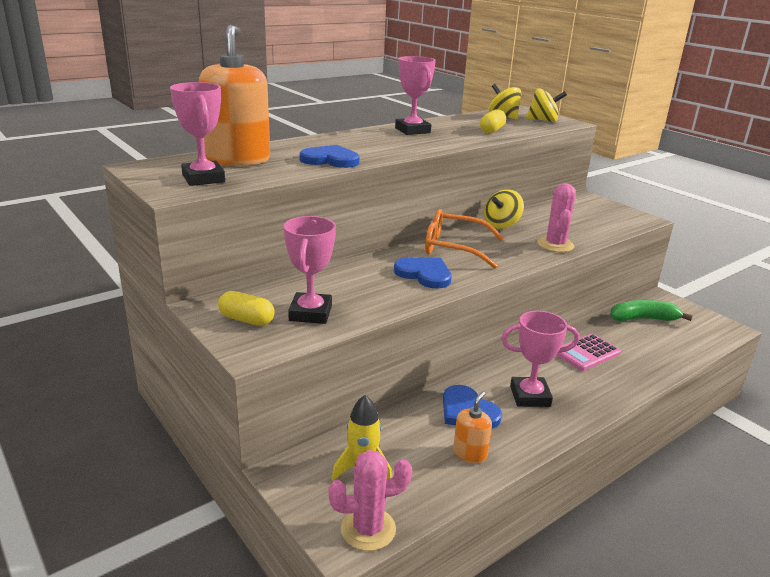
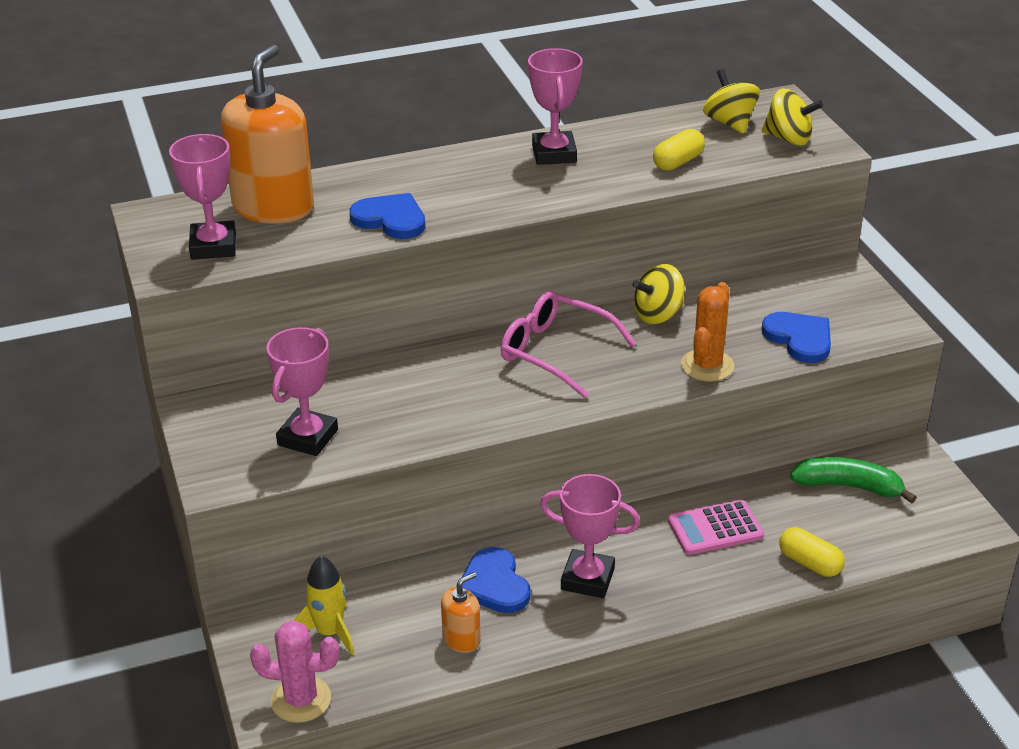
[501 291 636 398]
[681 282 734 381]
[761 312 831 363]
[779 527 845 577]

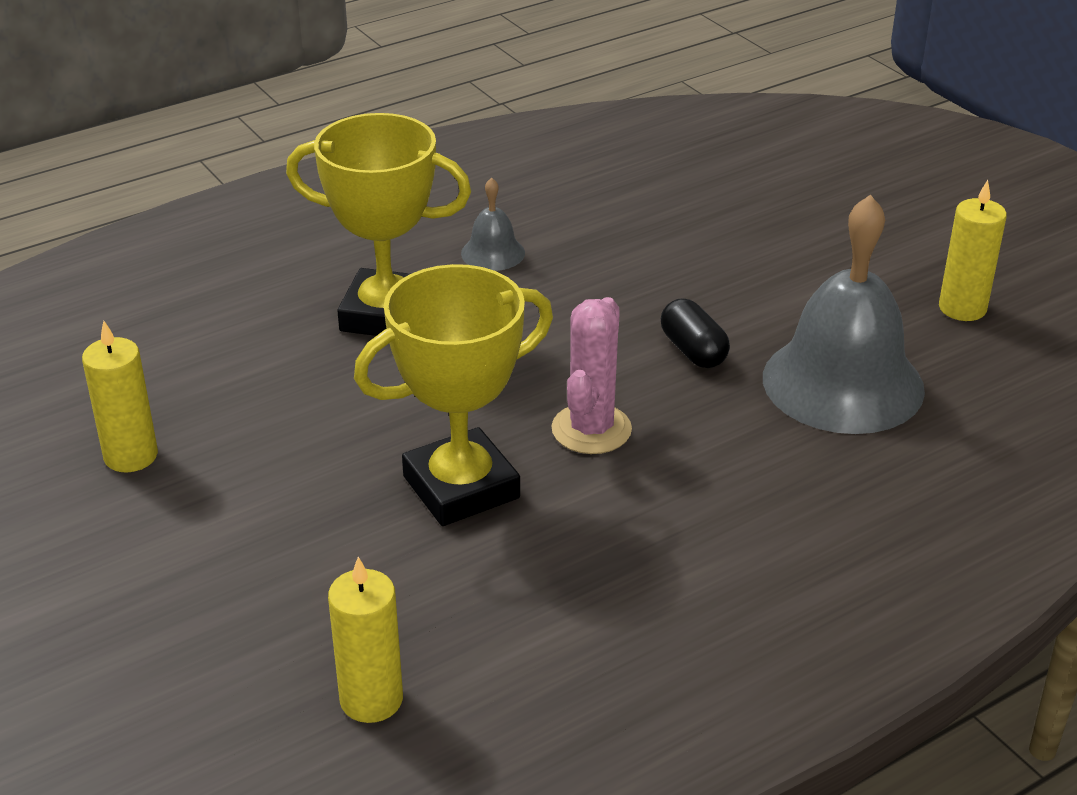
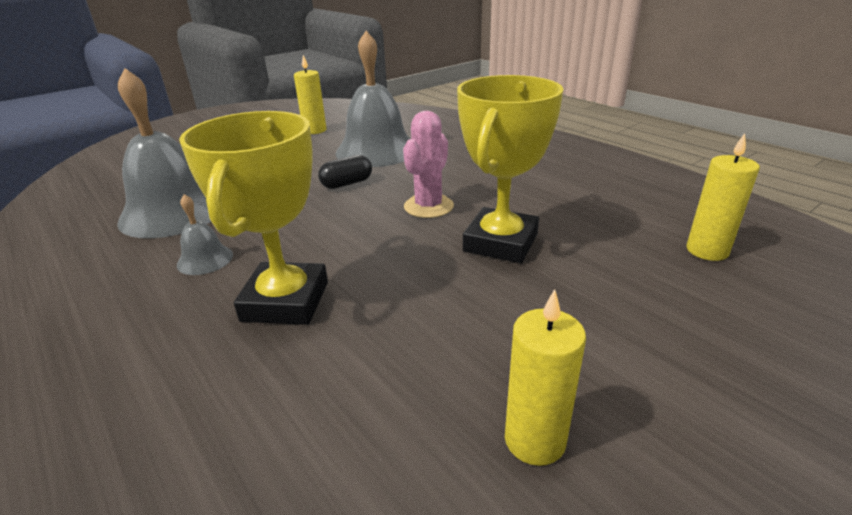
[117 68 211 238]
[403 111 454 218]
[457 75 563 263]

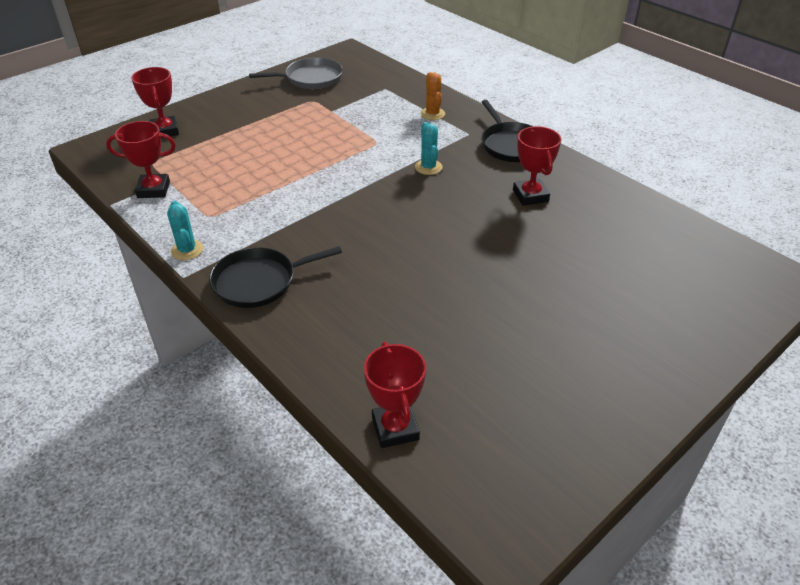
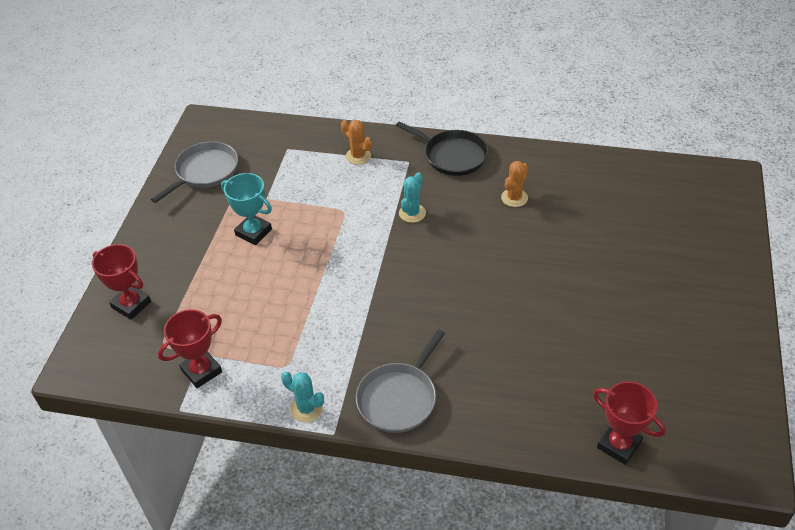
[221 173 272 245]
[356 329 445 433]
[399 172 426 223]
[501 161 528 207]

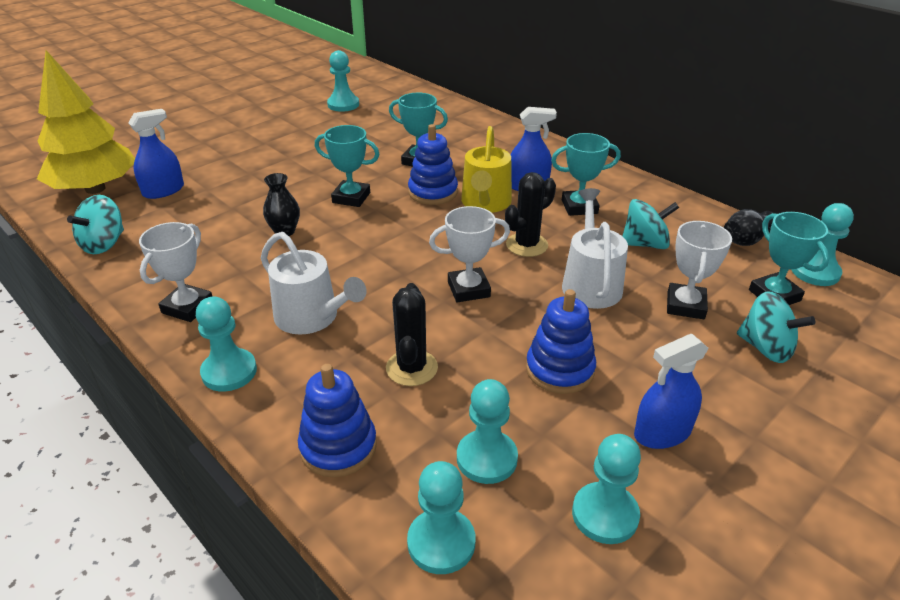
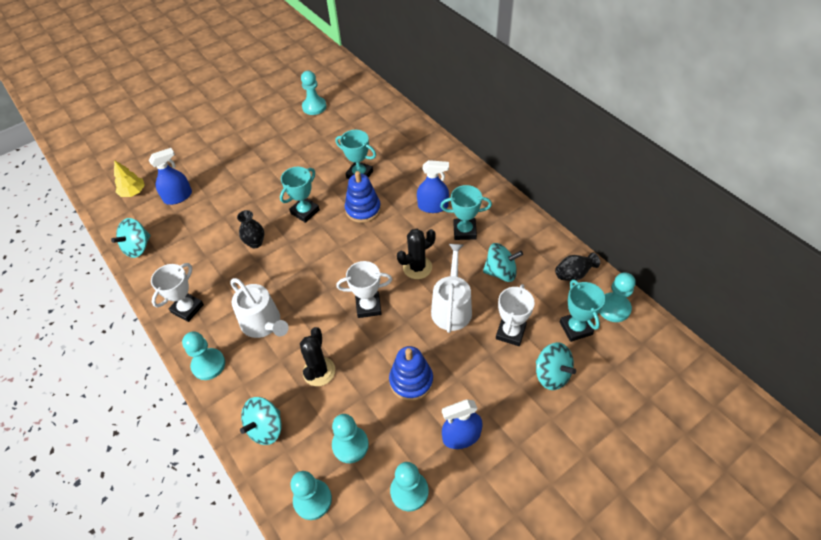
[114 160 145 197]
[240 397 281 445]
[280 167 320 223]
[461 126 512 213] (first image)

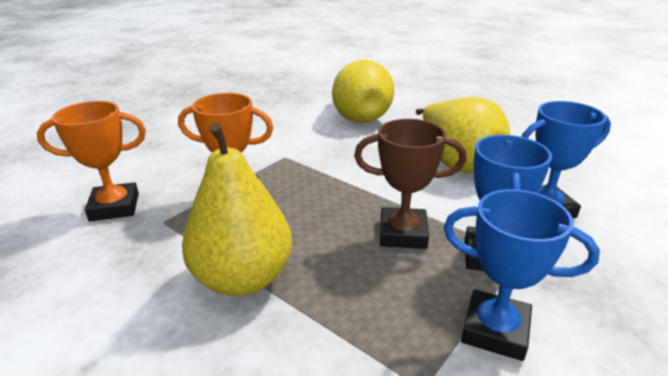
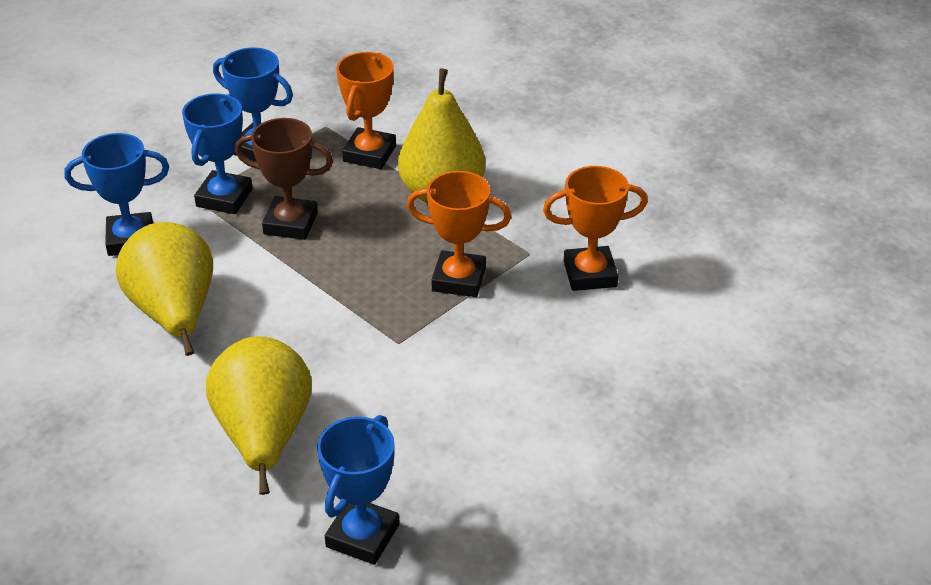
[317 415 399 565]
[336 52 396 169]

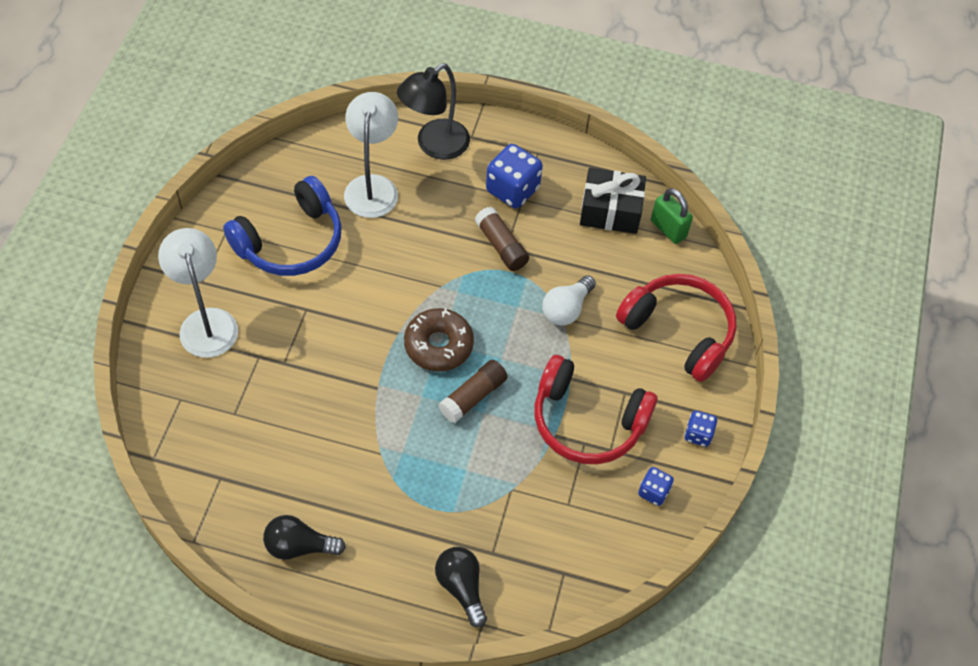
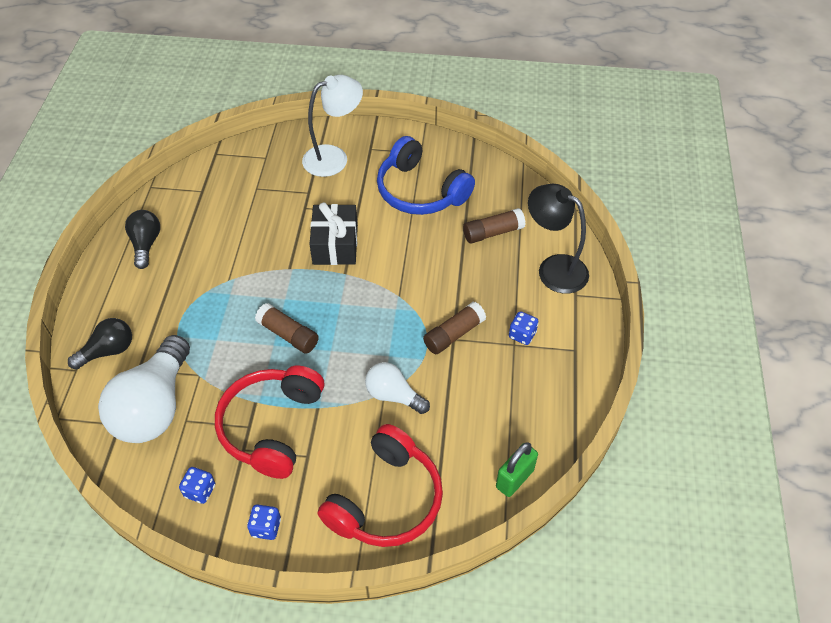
[98 335 190 443]
[310 202 358 265]
[463 208 526 243]
[509 311 538 345]
[404 308 474 371] (first image)

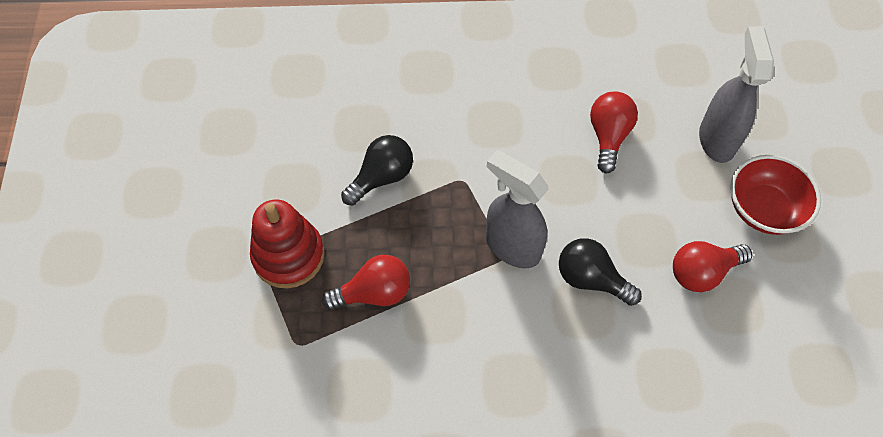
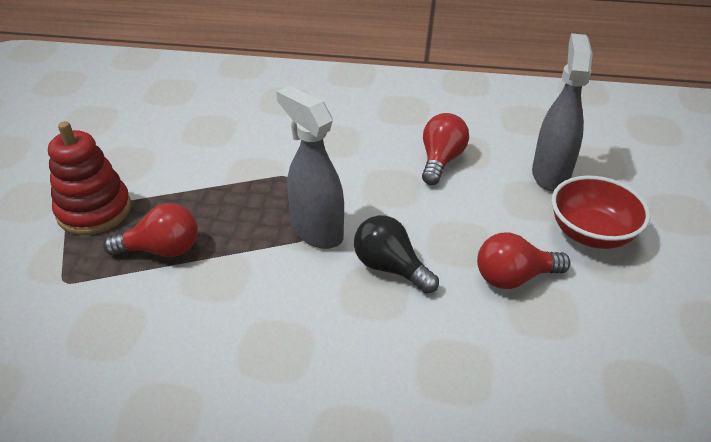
[341 135 413 206] (first image)

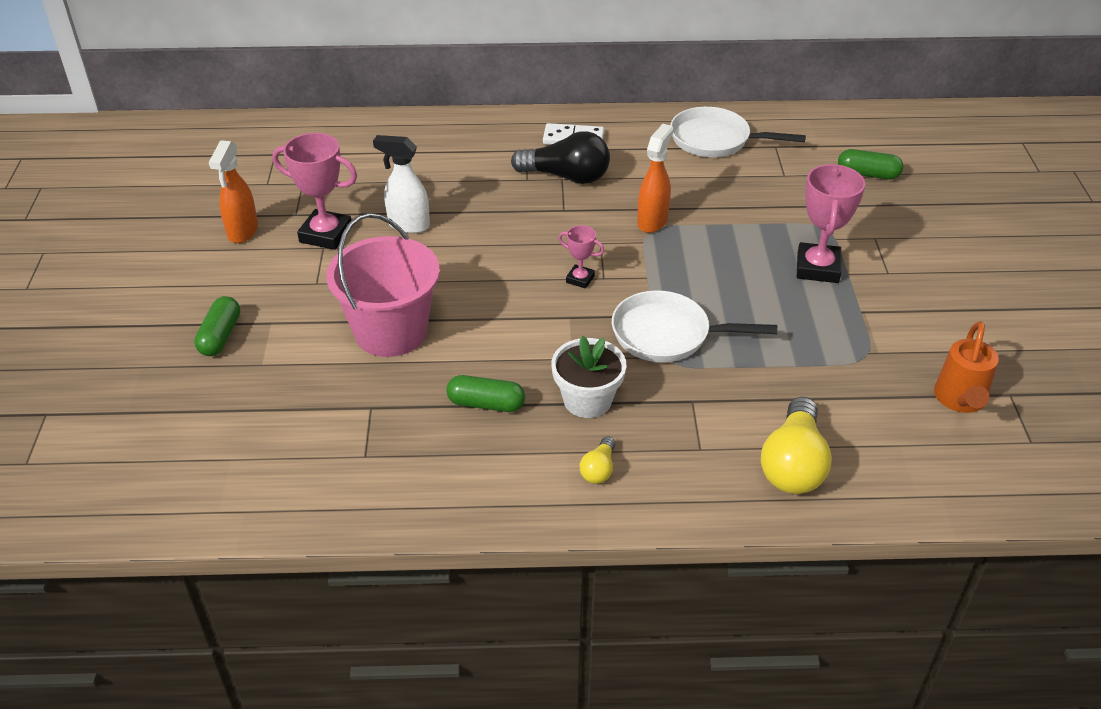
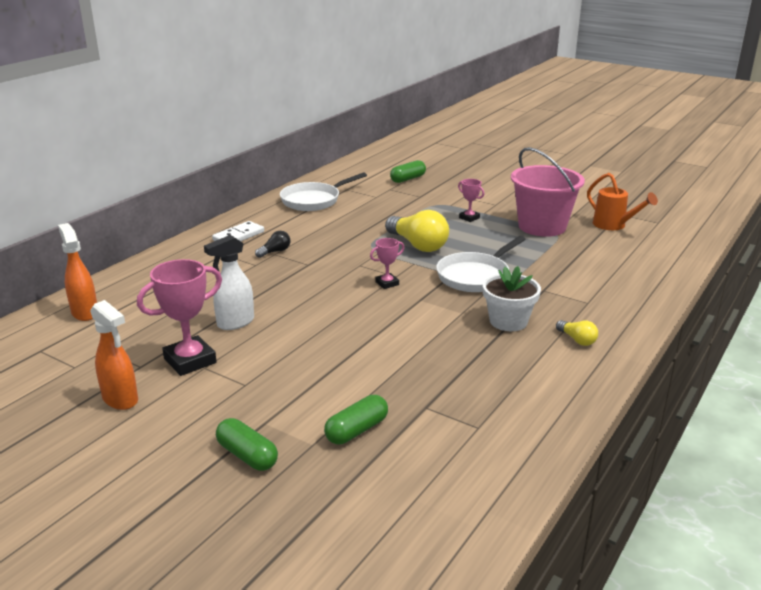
[58 223 97 321]
[255 231 290 258]
[324 395 388 444]
[385 210 449 252]
[458 179 484 222]
[511 147 585 237]

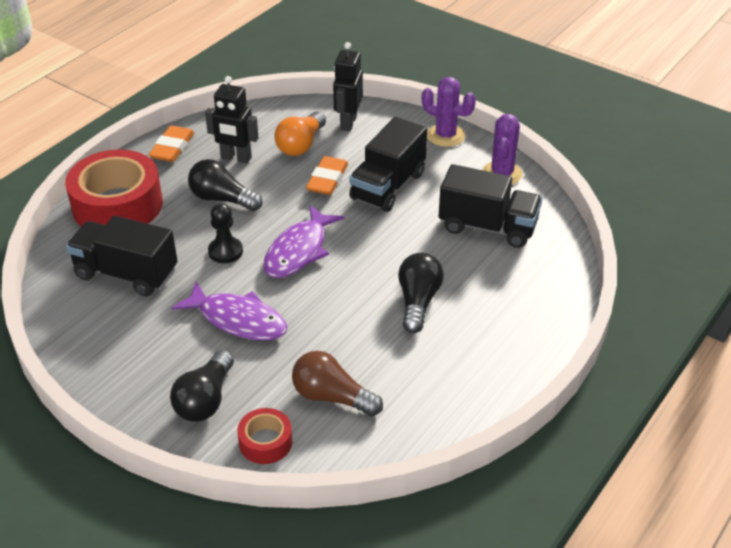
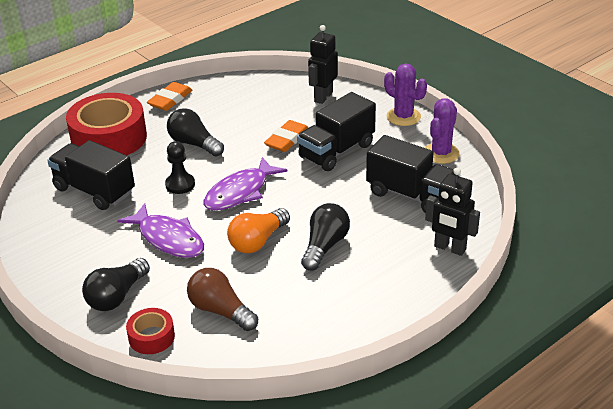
[227 208 290 253]
[425 167 480 256]

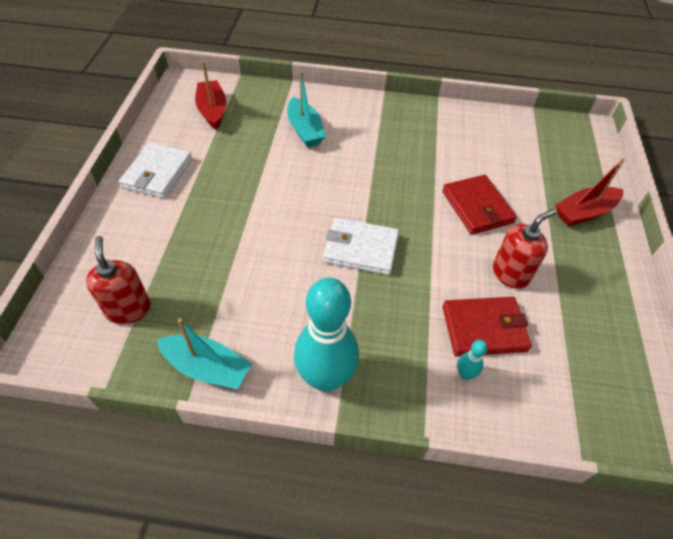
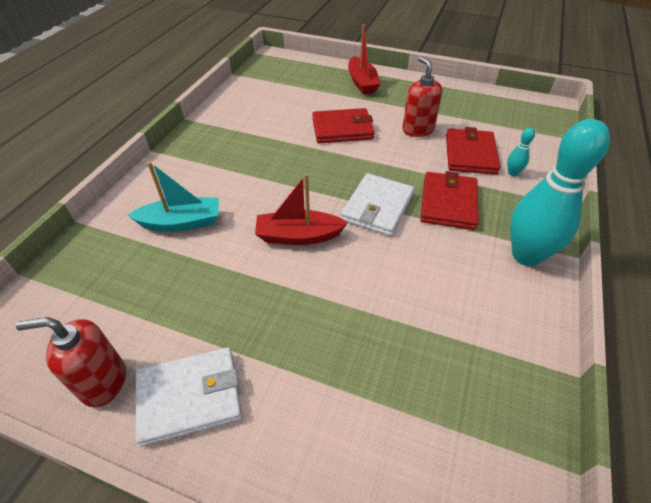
[16 317 126 407]
[136 348 242 447]
[255 174 348 245]
[420 171 479 230]
[157 318 252 390] (first image)

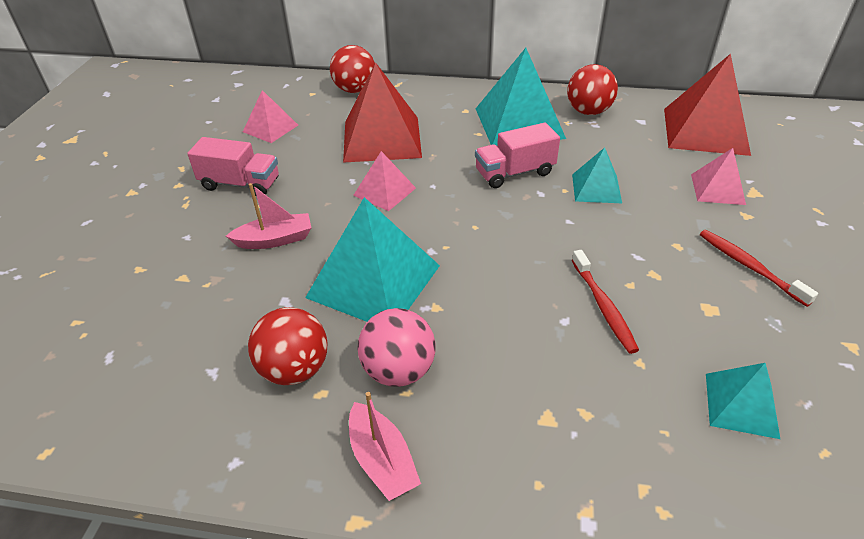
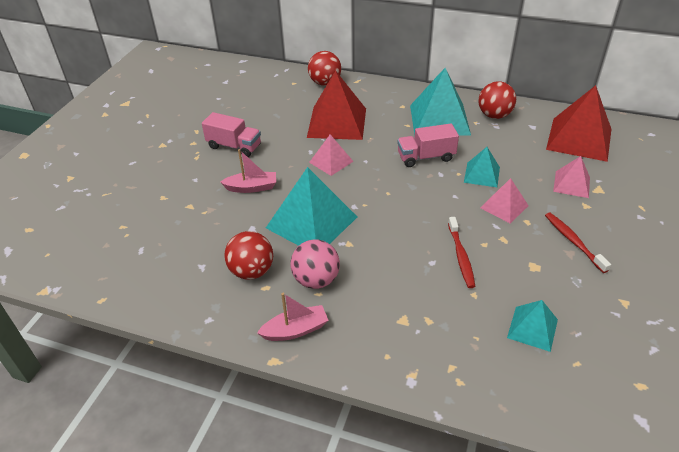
[257 293 329 341]
[480 178 529 223]

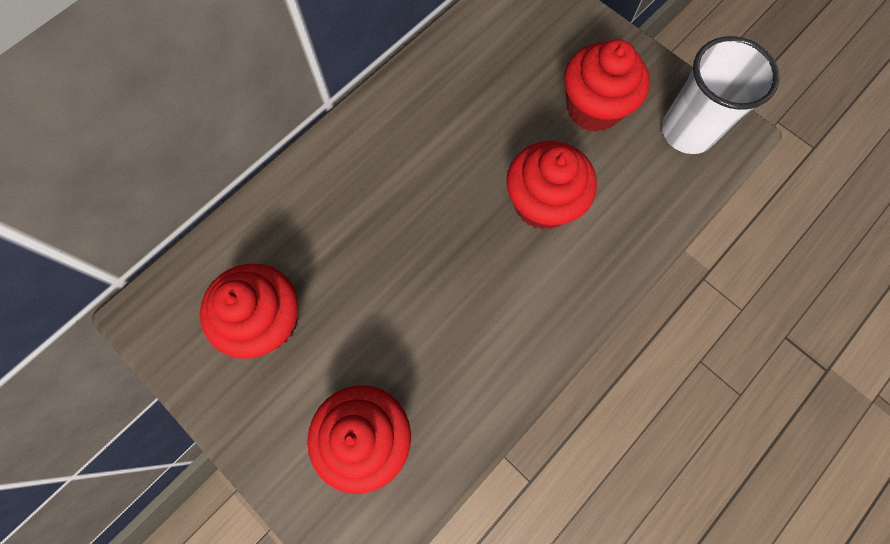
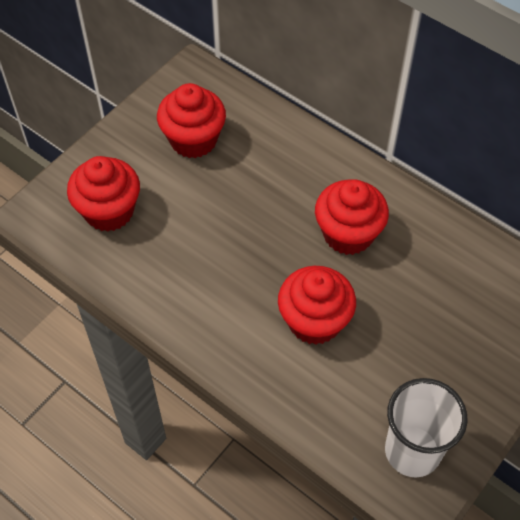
[315 179 389 255]

